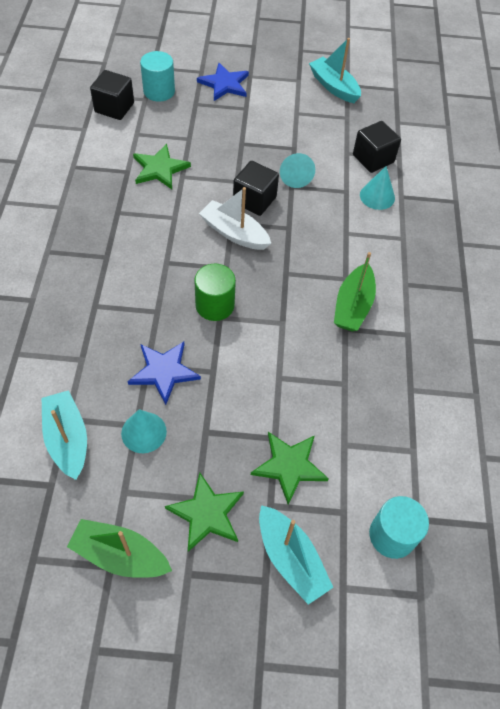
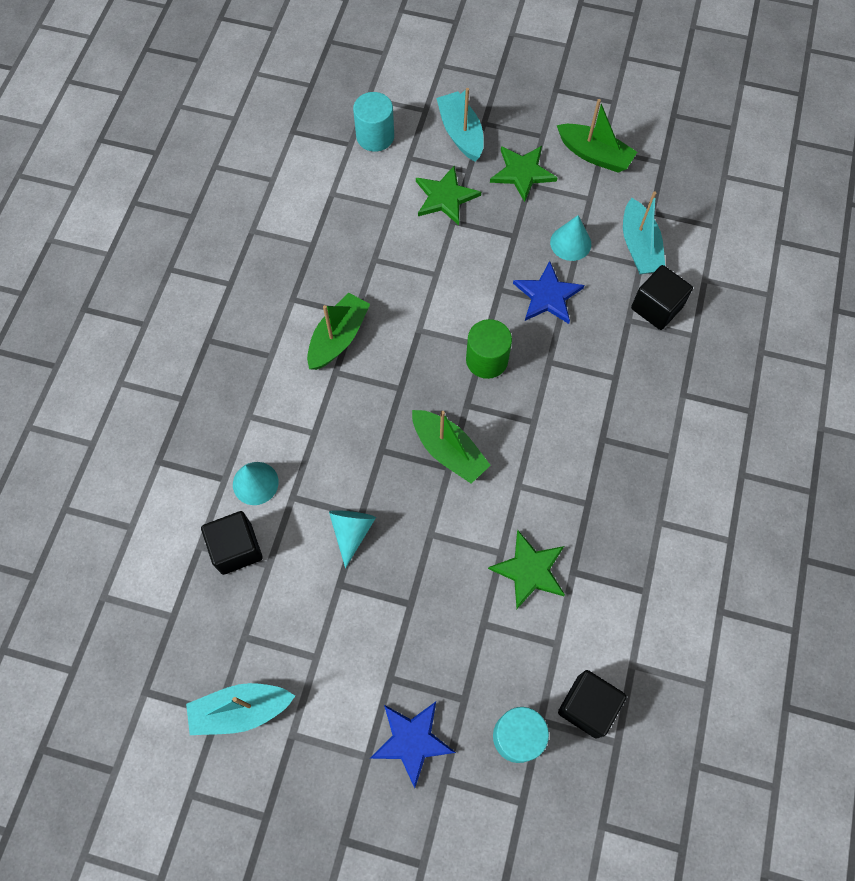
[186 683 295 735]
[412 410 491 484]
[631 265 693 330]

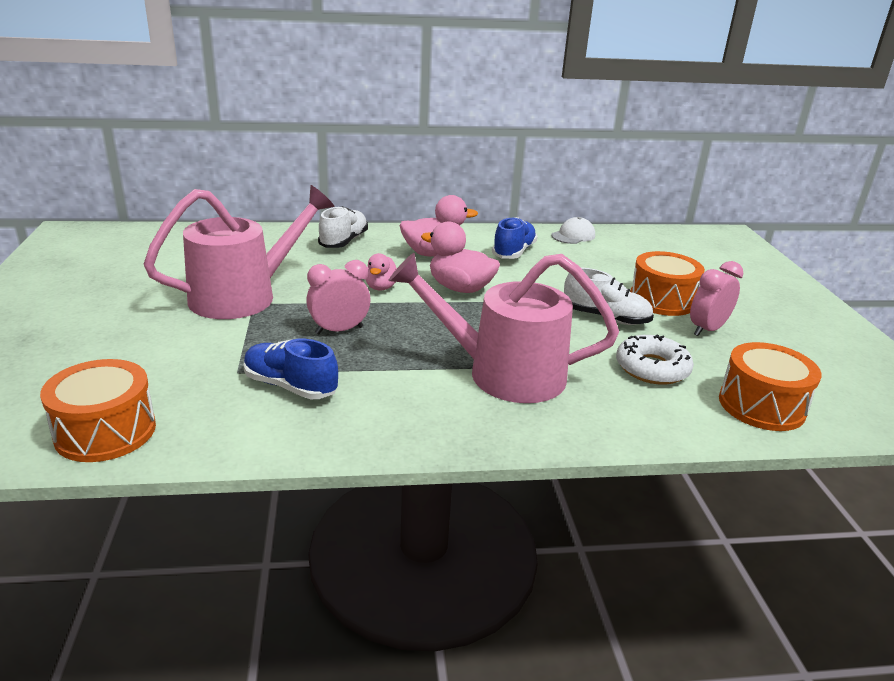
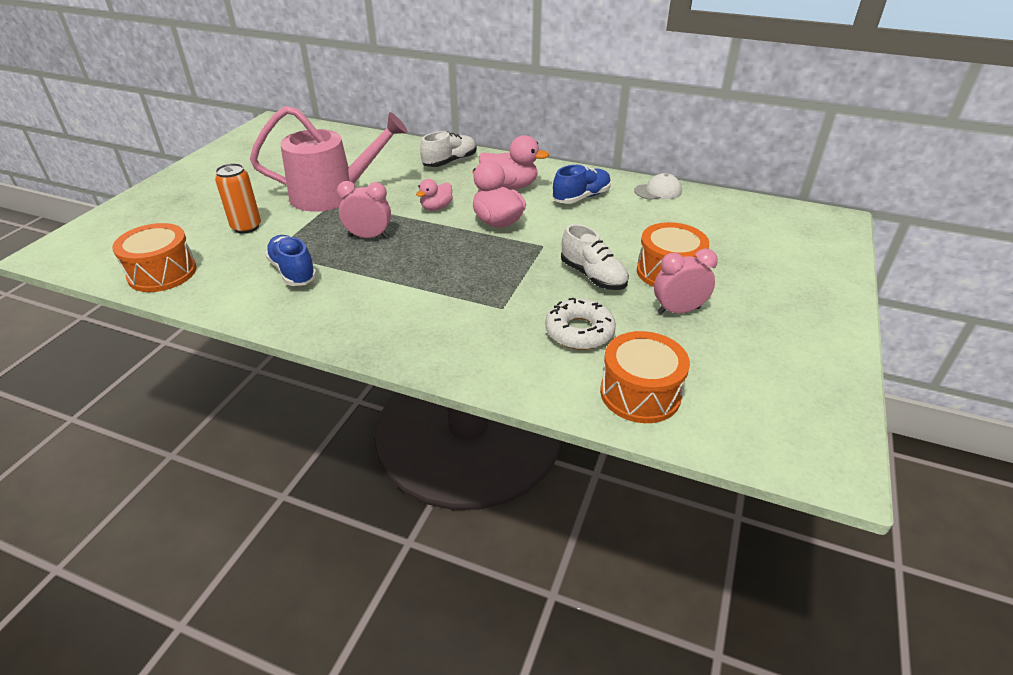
[215 163 261 234]
[388 253 619 403] (first image)

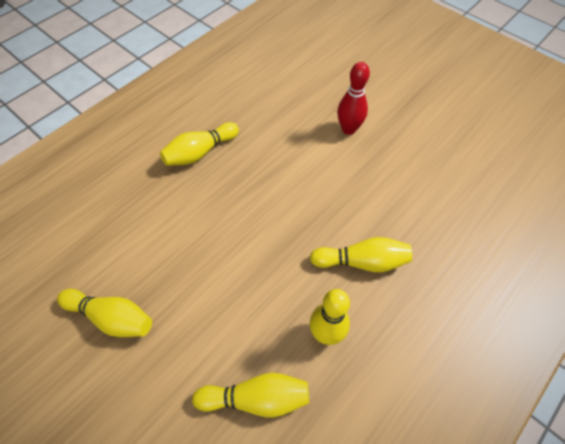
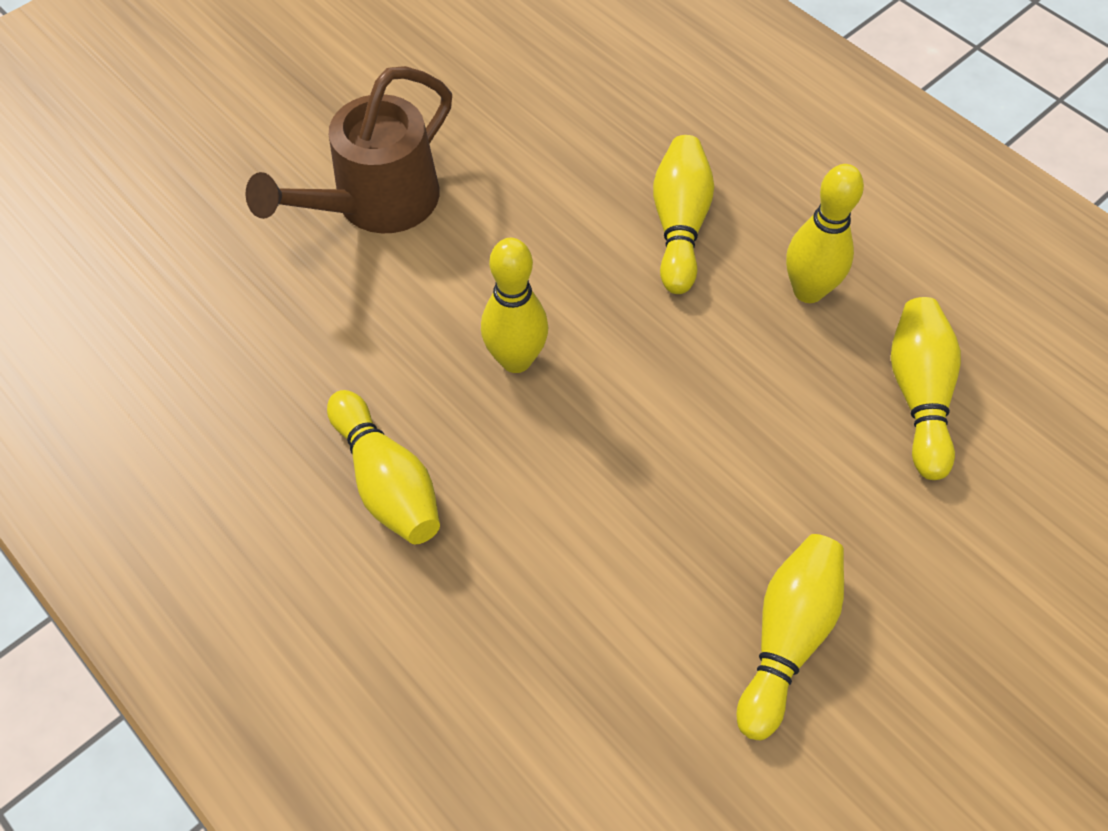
[246 66 452 233]
[481 238 548 373]

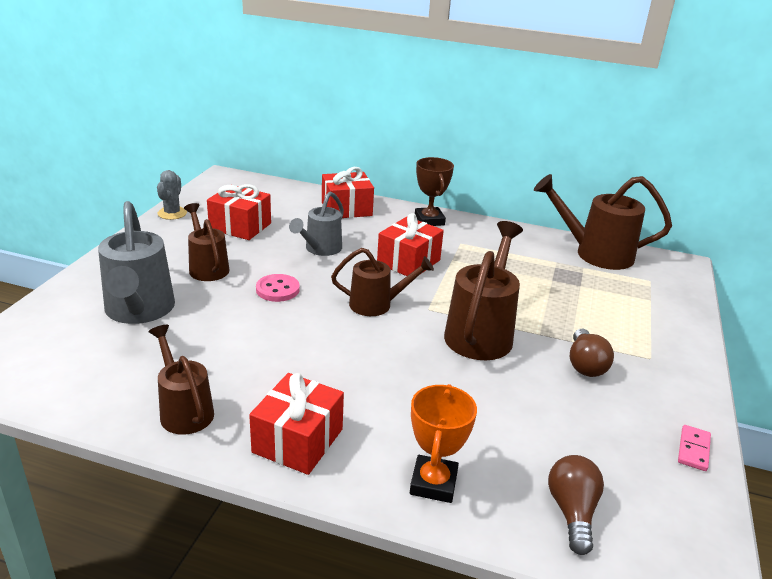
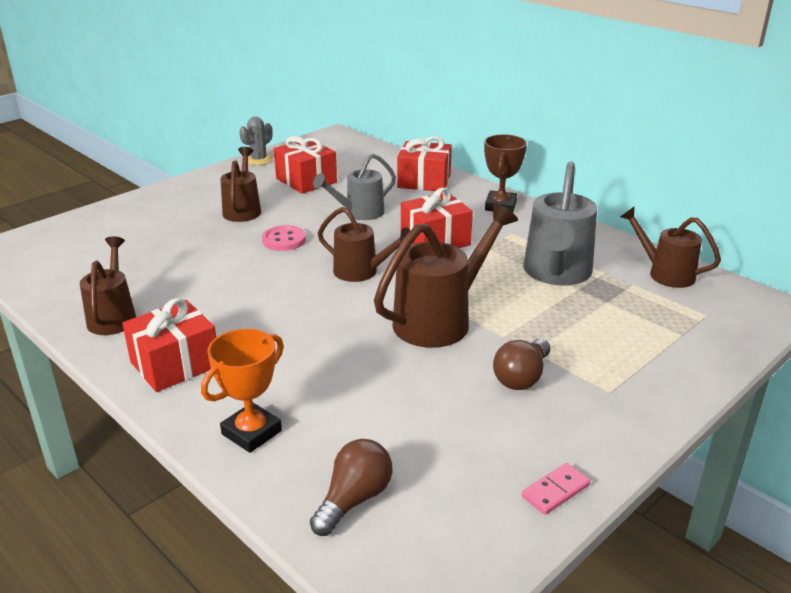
[523 161 597 285]
[620 207 721 288]

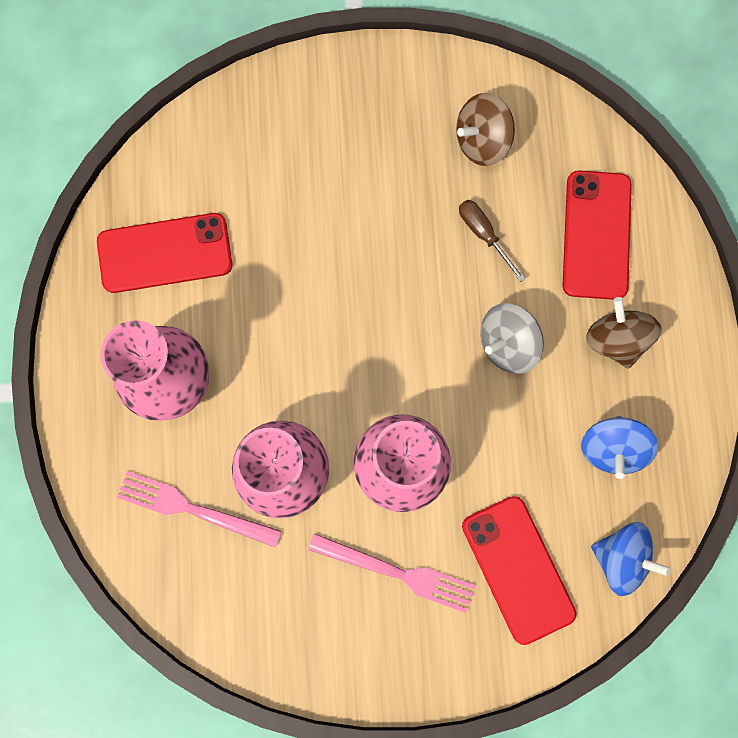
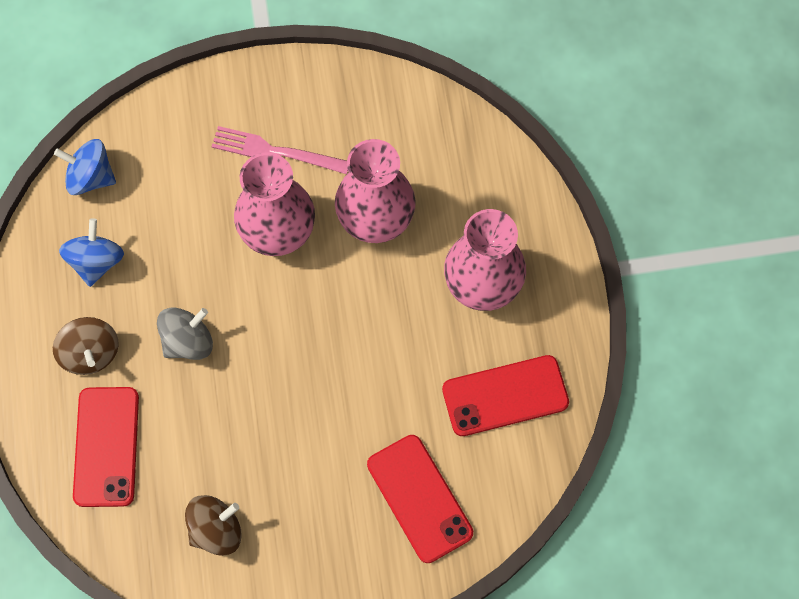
[367 435 473 563]
[117 471 281 548] (first image)
[459 200 525 282] (first image)

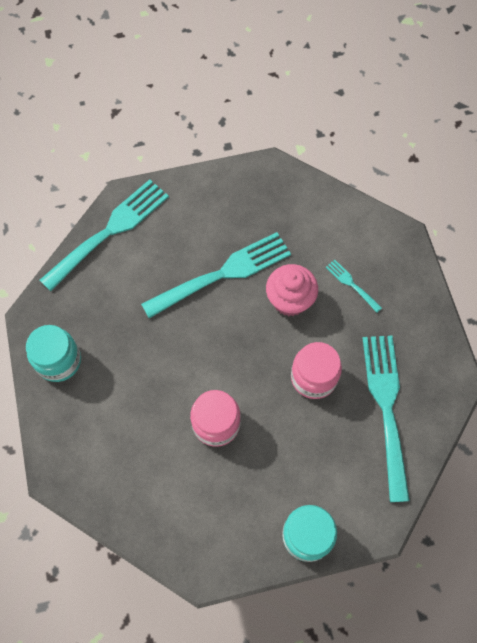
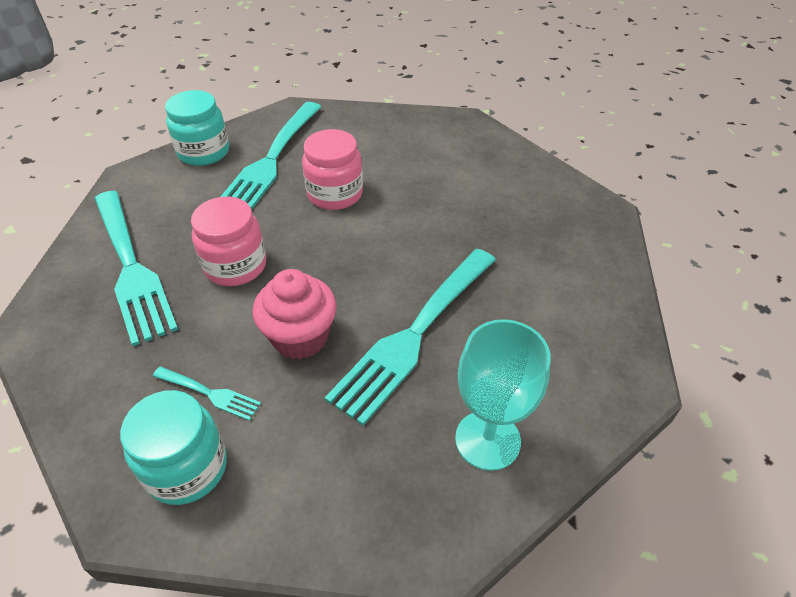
[120 390 227 505]
[220 102 321 210]
[455 319 550 471]

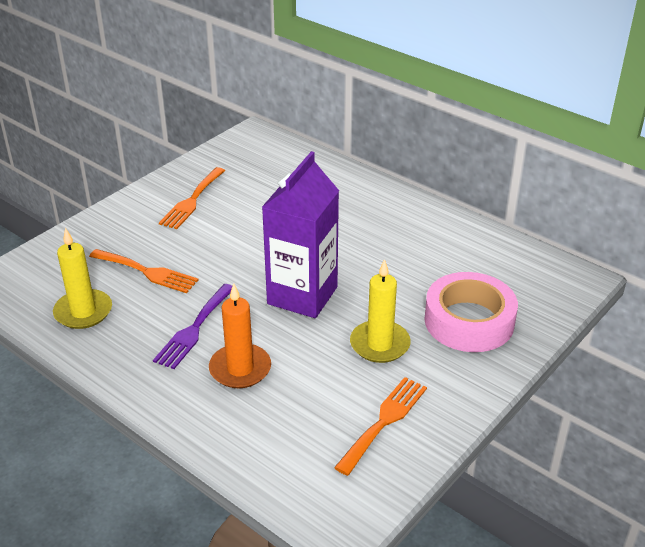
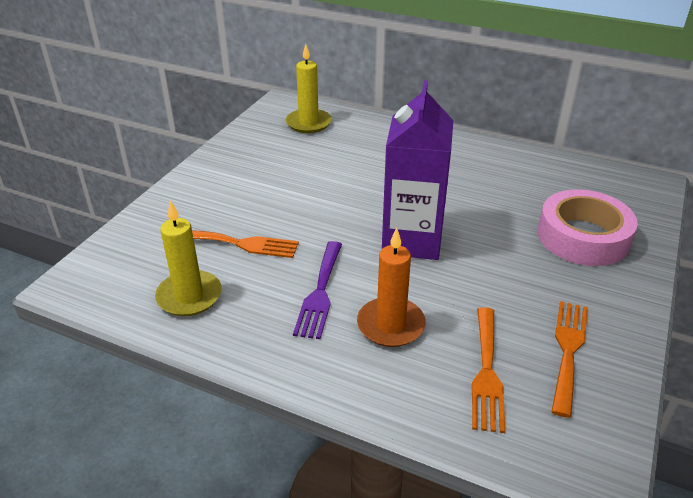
[286 44 332 133]
[472 307 505 433]

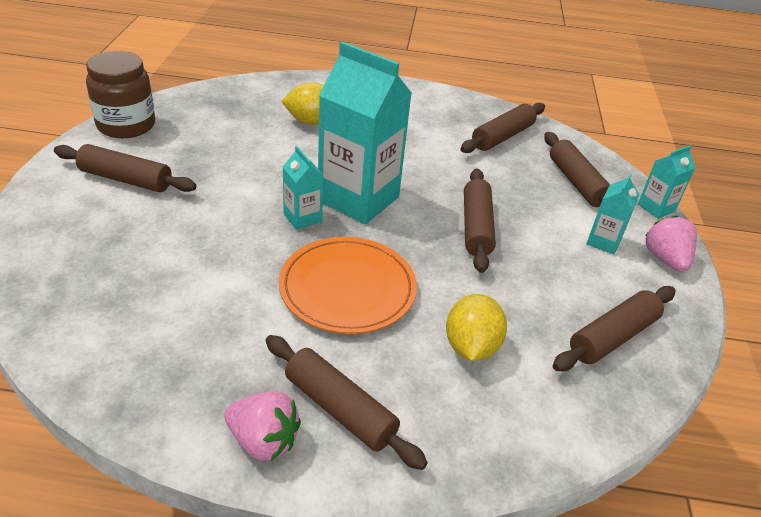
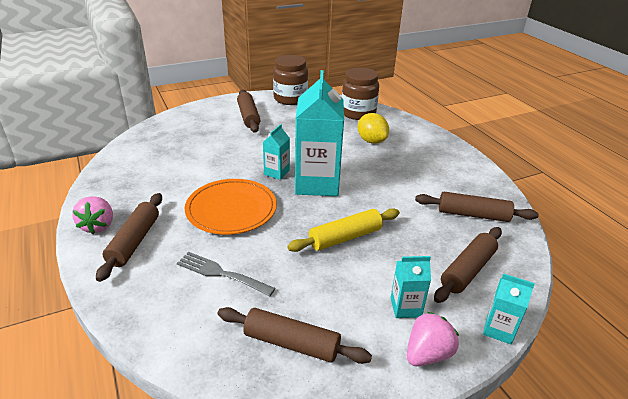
[177 252 276 297]
[287 208 400 252]
[342 68 379 120]

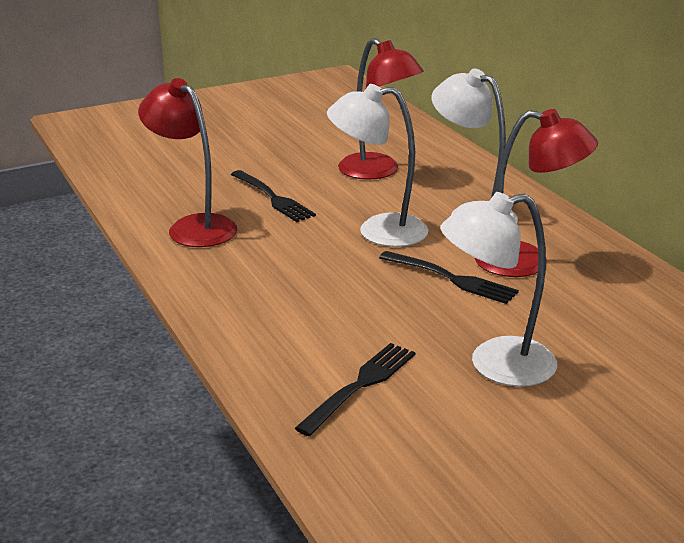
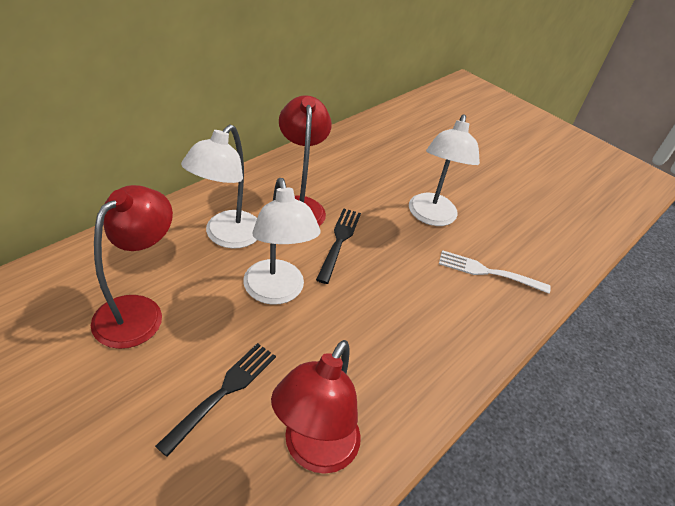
[409 115 480 226]
[439 250 551 294]

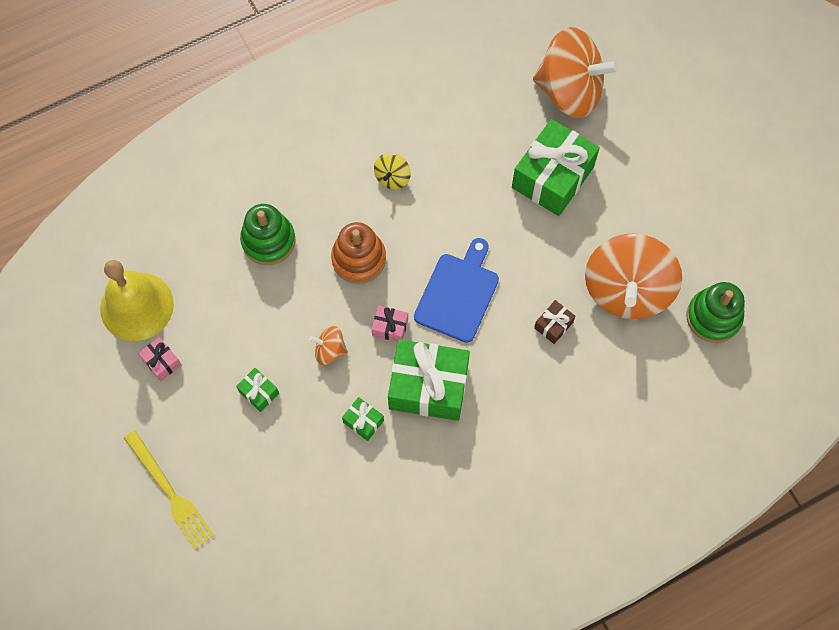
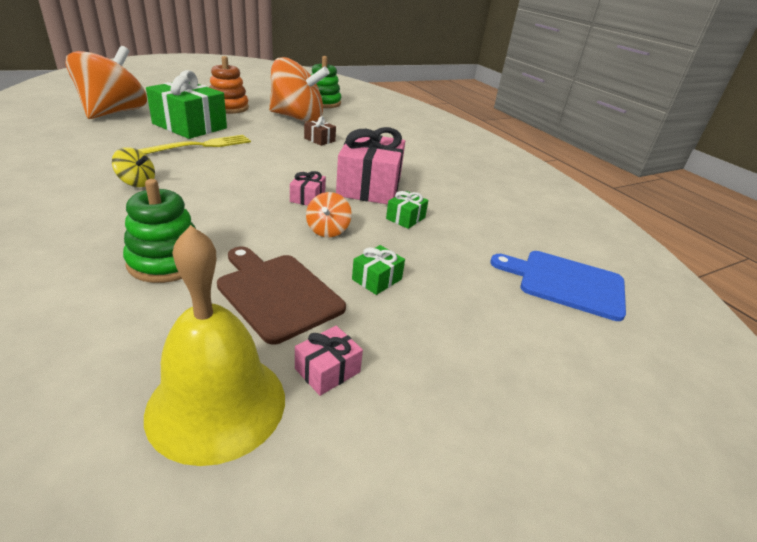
[138 135 251 154]
[209 56 249 114]
[217 247 346 345]
[336 127 405 204]
[490 251 626 321]

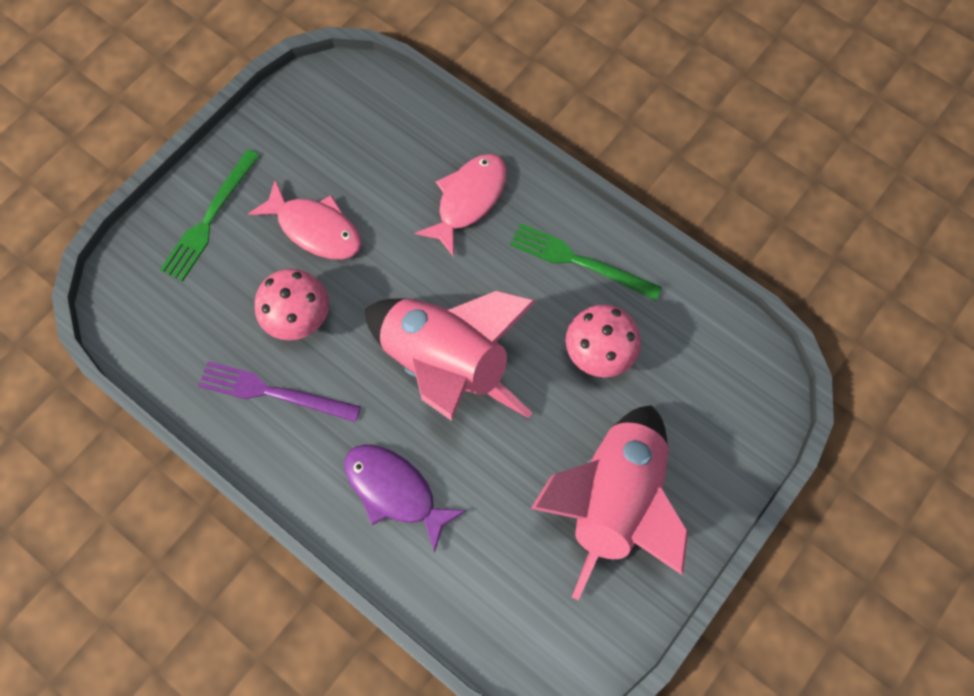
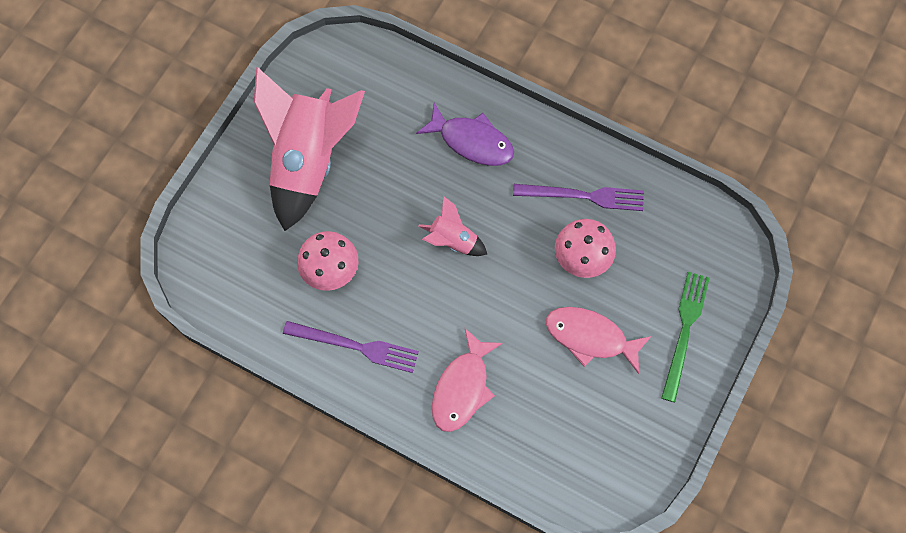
[283 321 419 373]
[418 196 487 256]

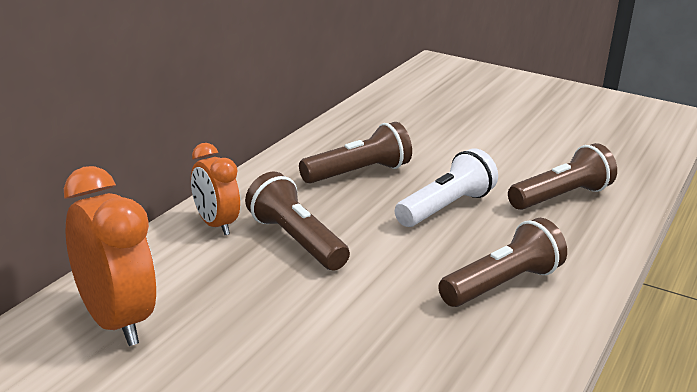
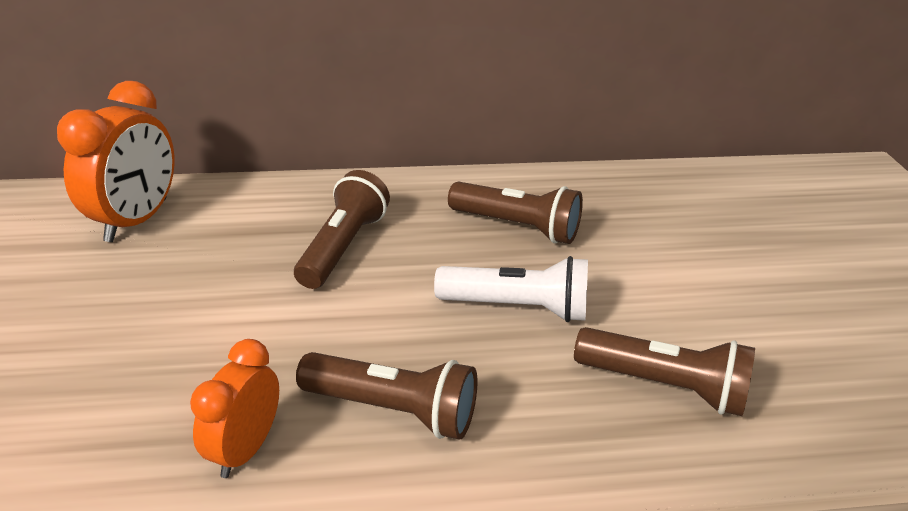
[190 339 279 478]

